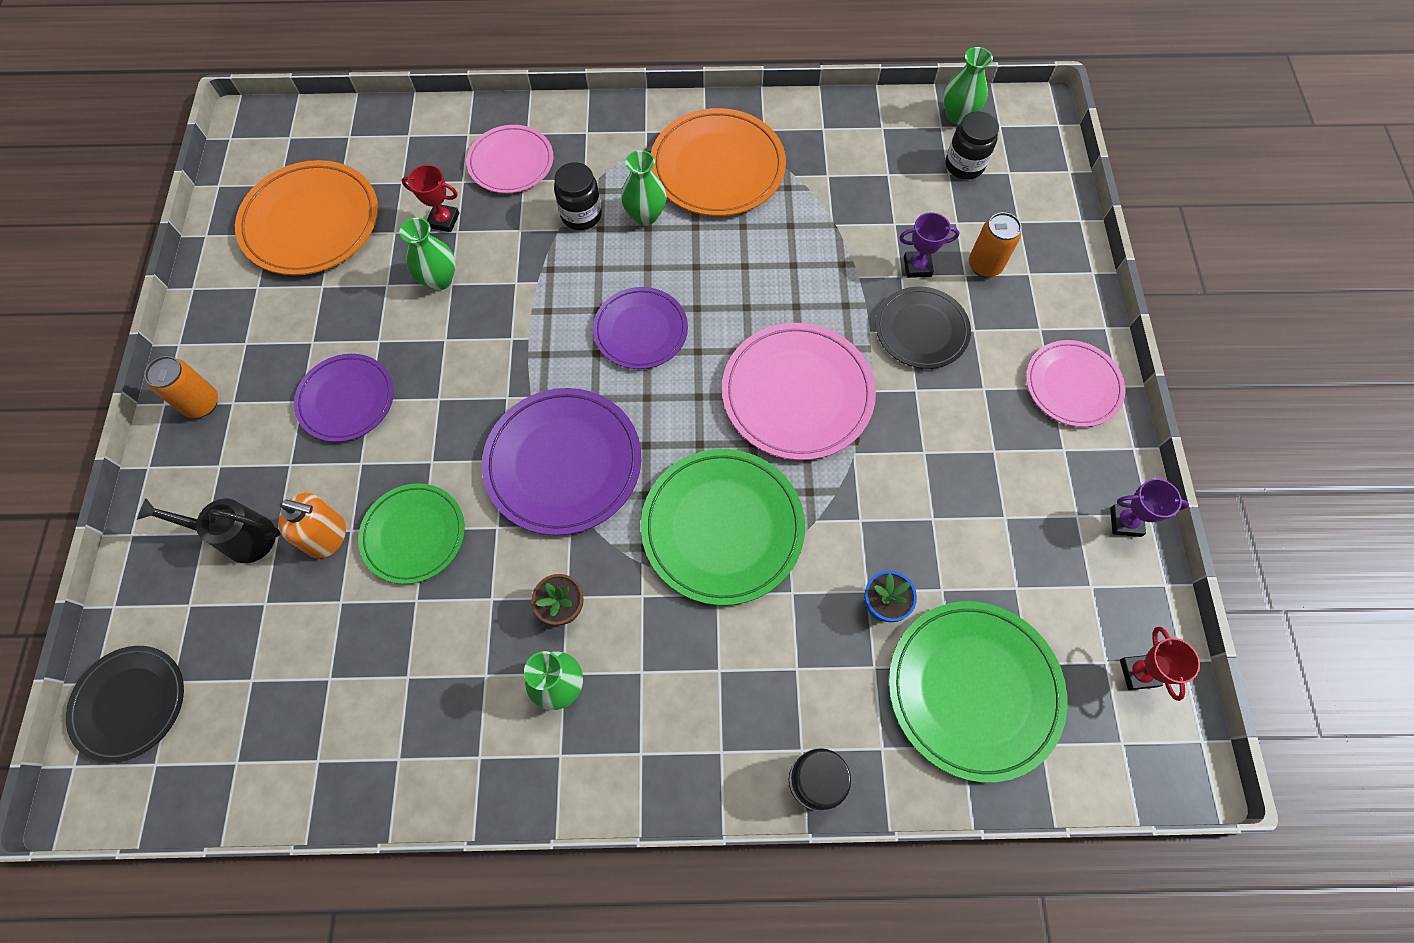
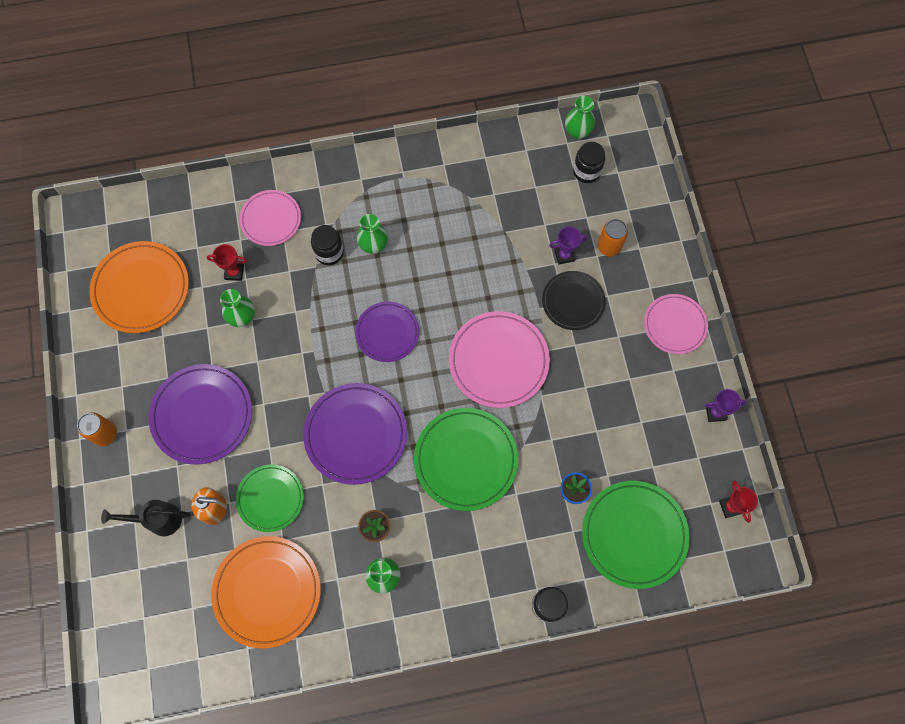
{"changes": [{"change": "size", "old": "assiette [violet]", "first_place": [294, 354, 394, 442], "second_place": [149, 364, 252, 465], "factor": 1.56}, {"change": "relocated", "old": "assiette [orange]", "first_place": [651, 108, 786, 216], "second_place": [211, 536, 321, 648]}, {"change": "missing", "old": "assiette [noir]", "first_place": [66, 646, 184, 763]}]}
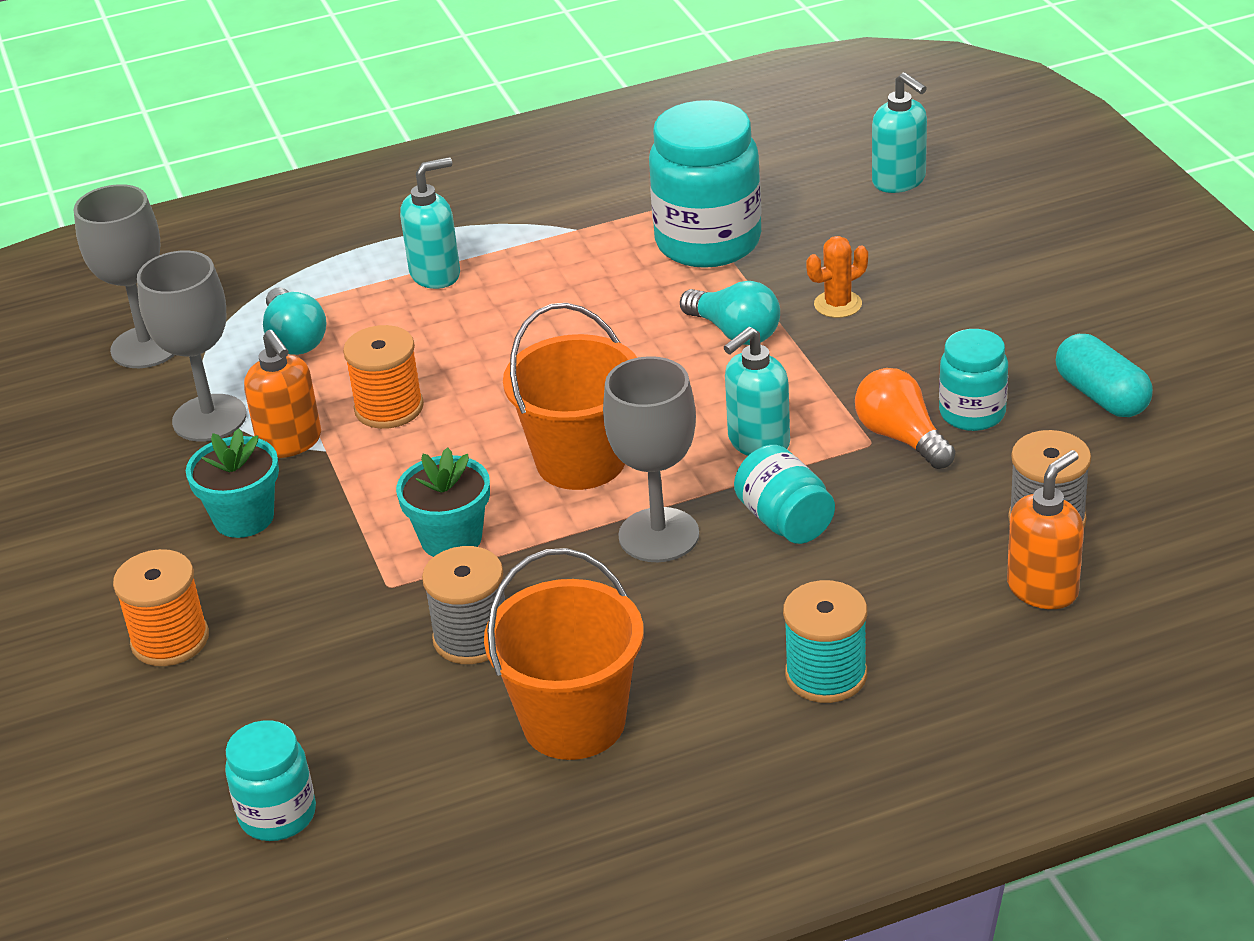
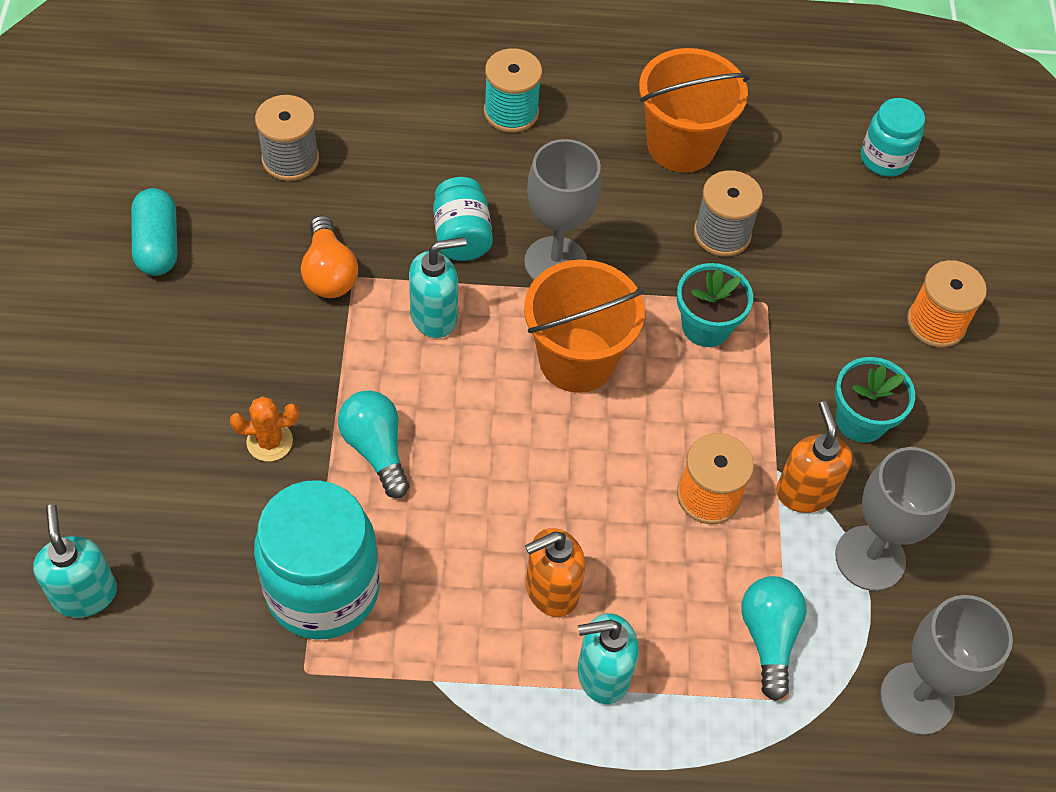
{"changes": [{"change": "relocated", "old": "distributeur de savon [orange]", "first_place": [1007, 450, 1084, 609], "second_place": [525, 528, 585, 617]}, {"change": "missing", "old": "bocal [turquoise]", "first_place": [939, 329, 1008, 431]}]}
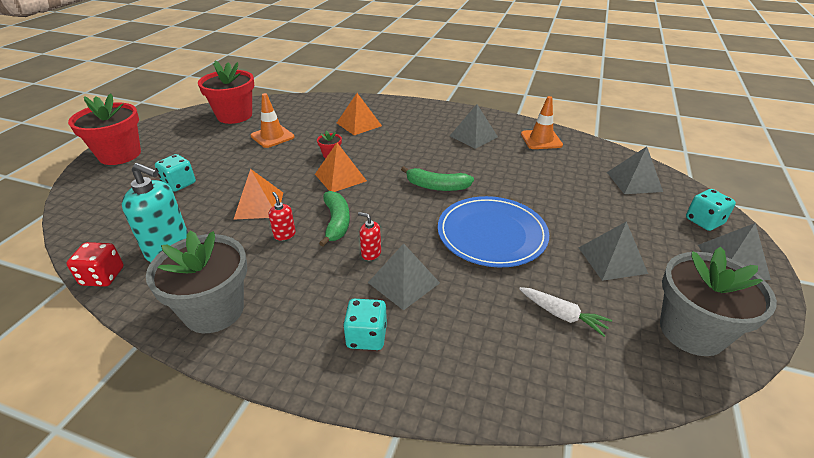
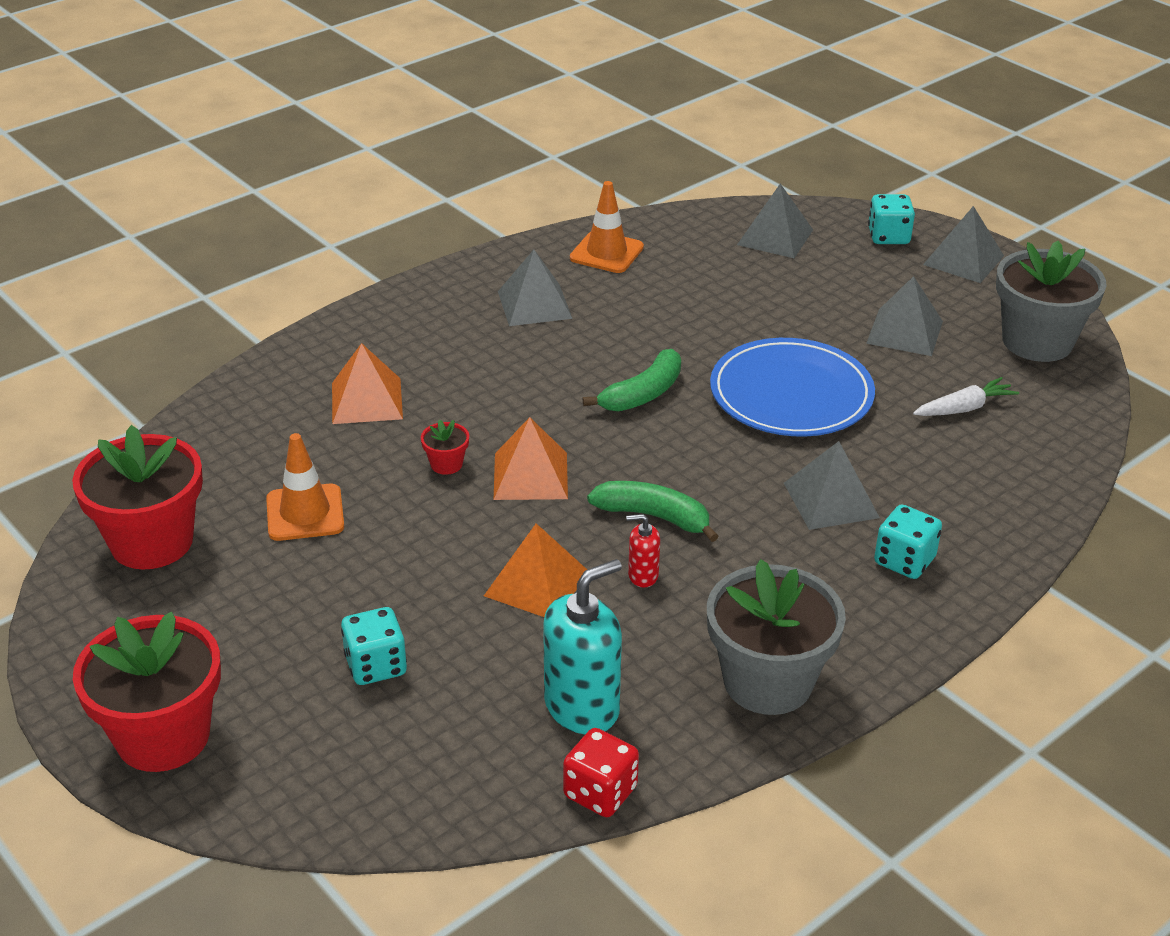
{"changes": [{"change": "missing", "old": "distributeur de savon [rouge]", "first_place": [358, 212, 381, 260]}]}
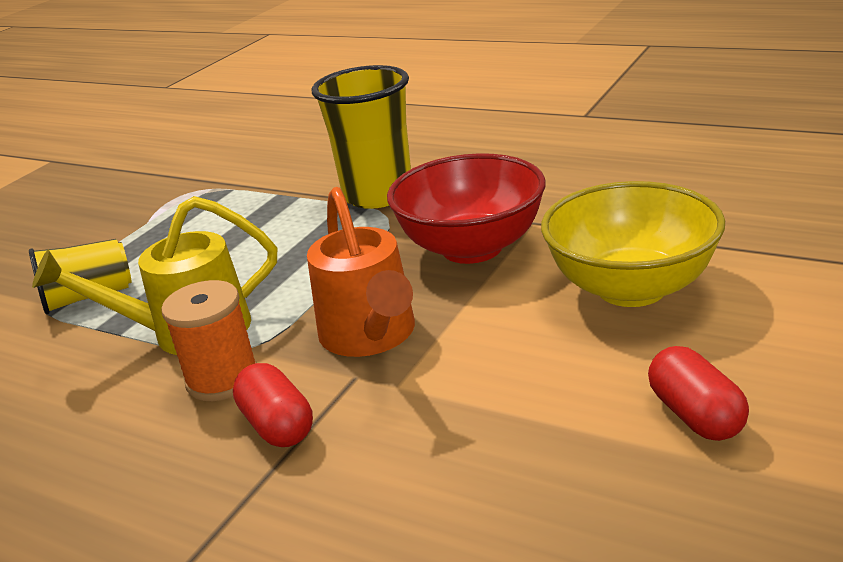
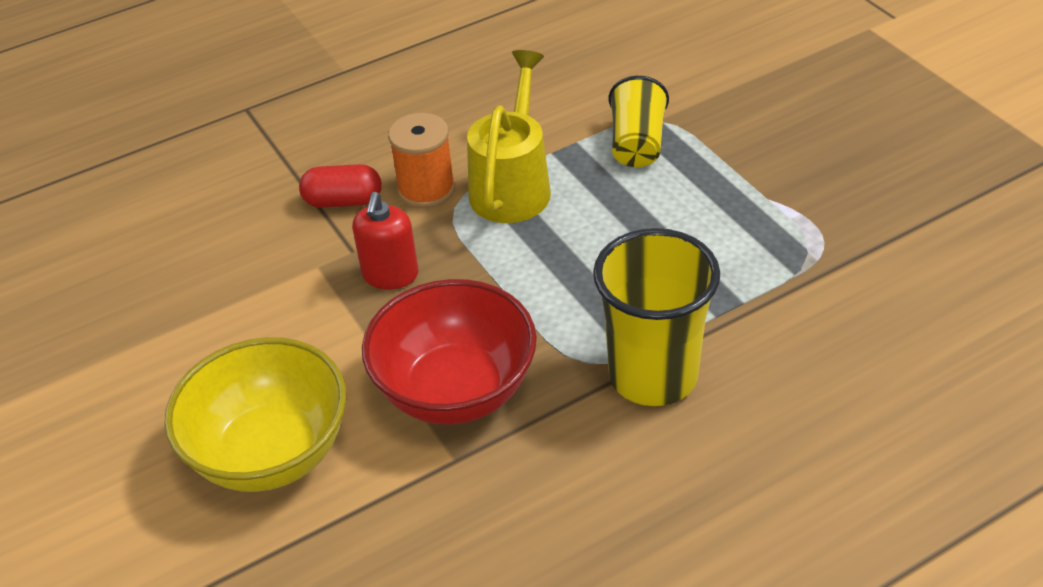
{"changes": [{"change": "exchanged", "old": "arrosoir [orange]", "new": "distributeur de savon [rouge]", "first_place": [307, 187, 415, 357], "second_place": [352, 192, 418, 289]}, {"change": "missing", "old": "gélule [rouge]", "first_place": [648, 346, 749, 441]}]}
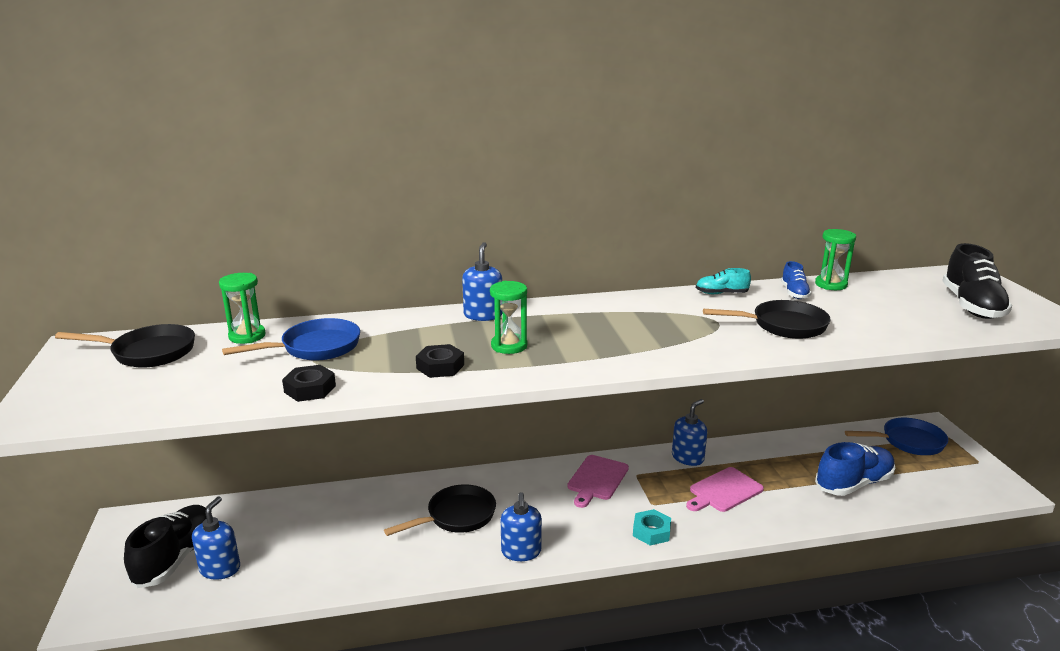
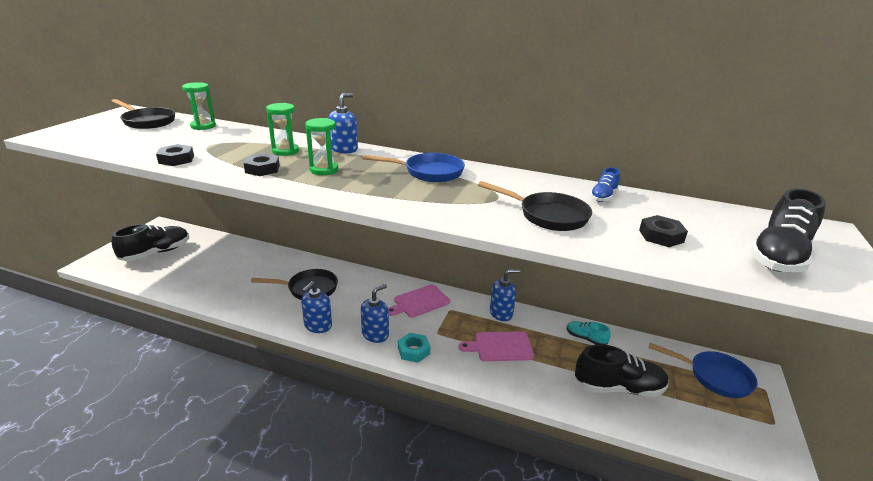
{"changes": [{"change": "relocated", "old": "sablier [vert]", "first_place": [815, 229, 856, 290], "second_place": [266, 103, 299, 156]}, {"change": "relocated", "old": "distributeur de savon [bleu]", "first_place": [192, 497, 240, 580], "second_place": [361, 284, 389, 343]}, {"change": "relocated", "old": "poêle [bleu]", "first_place": [222, 318, 360, 361], "second_place": [362, 153, 465, 182]}, {"change": "relocated", "old": "chaussure [turquoise]", "first_place": [696, 268, 751, 294], "second_place": [567, 321, 611, 345]}, {"change": "colour", "old": "chaussure [bleu]", "new": "chaussure [noir]", "first_place": [815, 442, 895, 496], "second_place": [575, 344, 669, 397]}, {"change": "appeared", "new": "écrou [noir]", "second_place": [639, 215, 688, 247]}]}
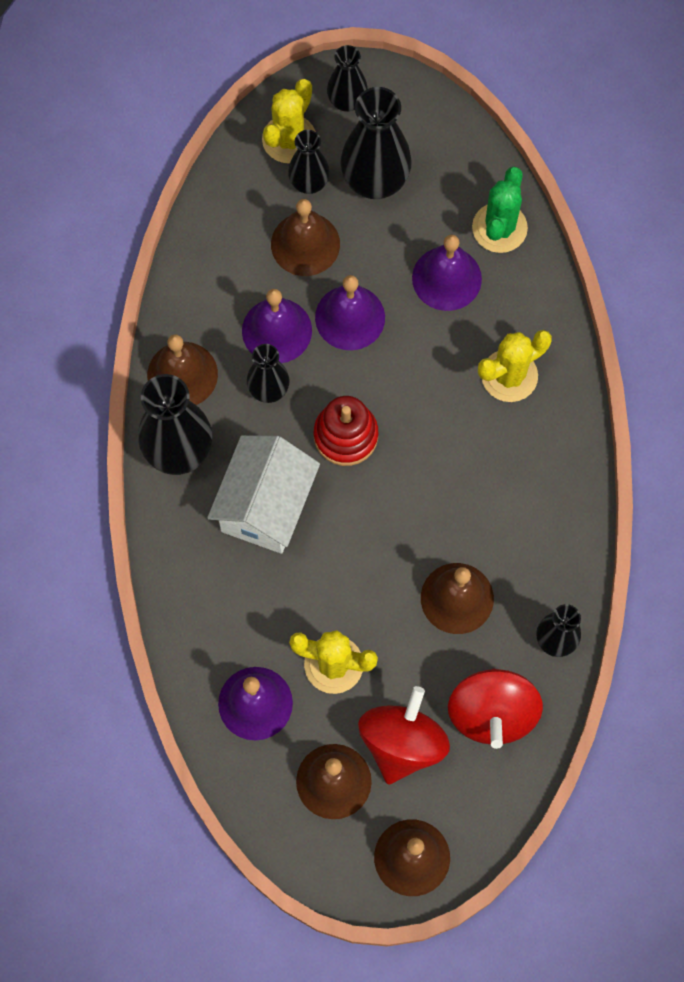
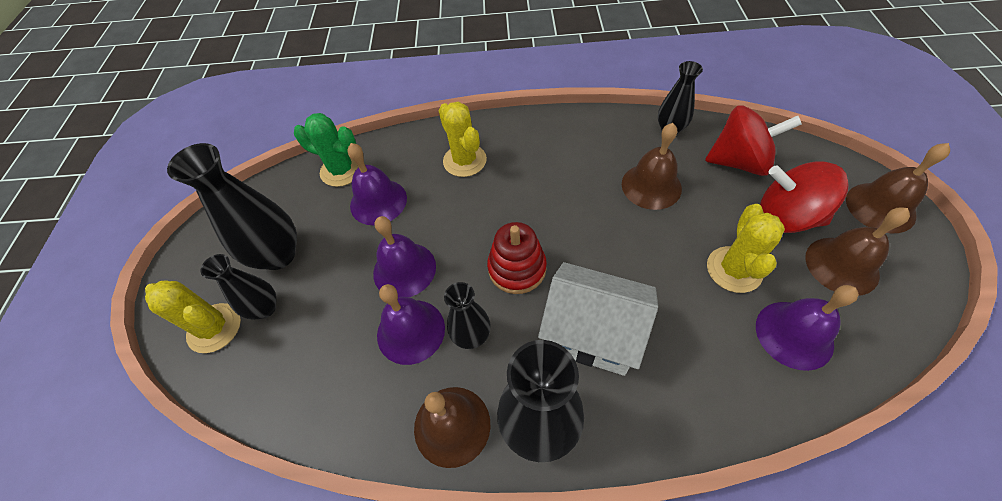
{"changes": [{"change": "missing", "old": "cloche [marron]", "first_place": [271, 199, 340, 276]}, {"change": "missing", "old": "vase [noir]", "first_place": [327, 45, 368, 112]}]}
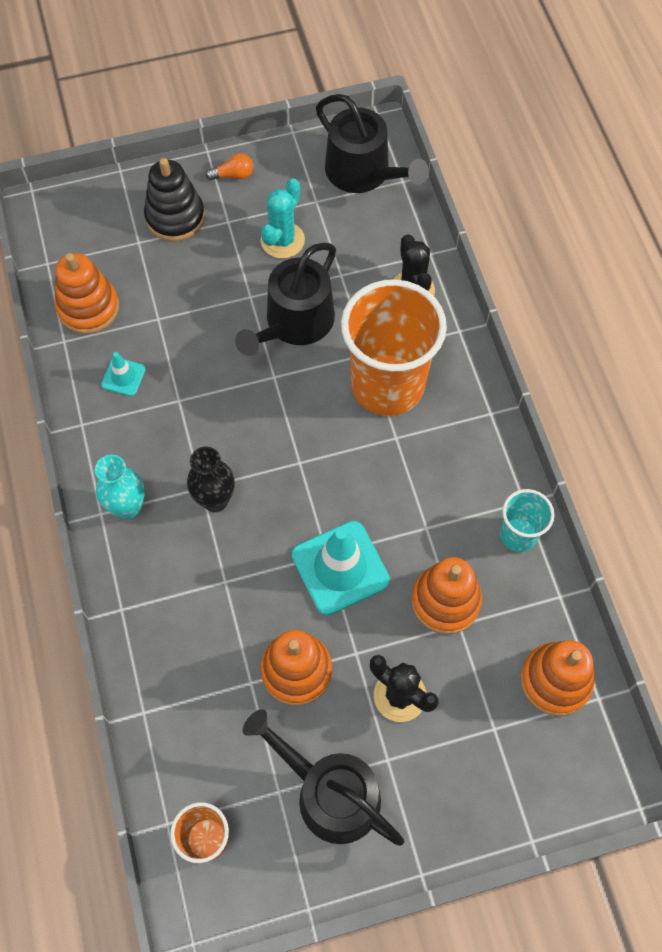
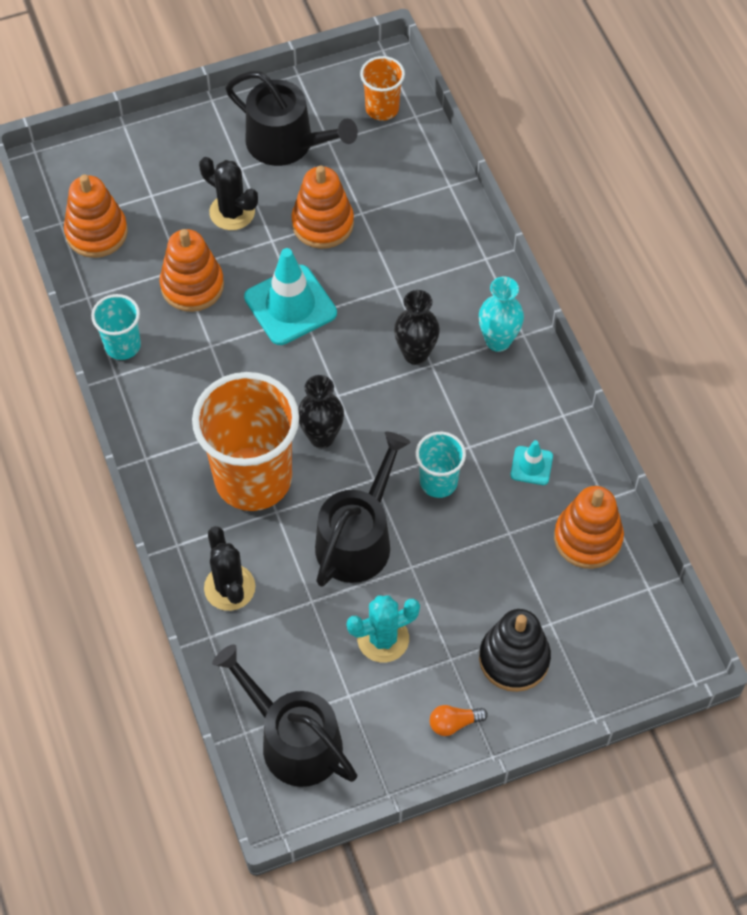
{"changes": [{"change": "appeared", "new": "vase [noir]", "second_place": [298, 375, 344, 448]}, {"change": "spun", "old": "cactus [turquoise]", "first_place": [260, 178, 305, 259], "second_place": [347, 595, 420, 663], "degrees": 45}, {"change": "appeared", "new": "gobelet [turquoise]", "second_place": [415, 432, 466, 498]}]}
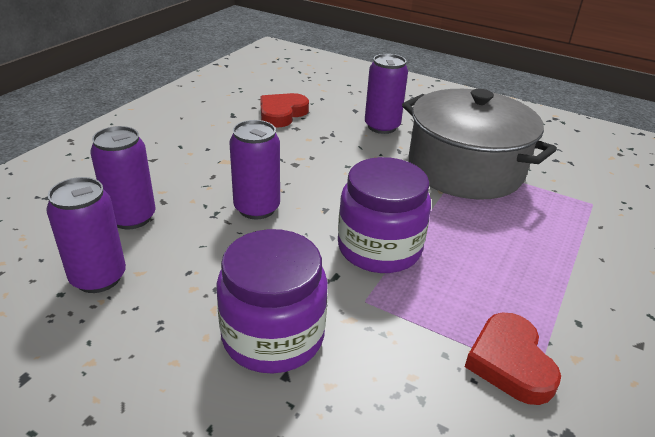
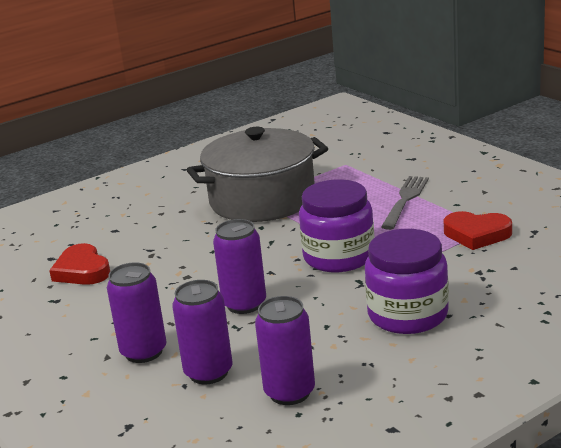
{"changes": [{"change": "relocated", "old": "canette [violet]", "first_place": [365, 54, 408, 134], "second_place": [107, 262, 166, 363]}, {"change": "appeared", "new": "fourchette [gris]", "second_place": [381, 176, 429, 230]}]}
